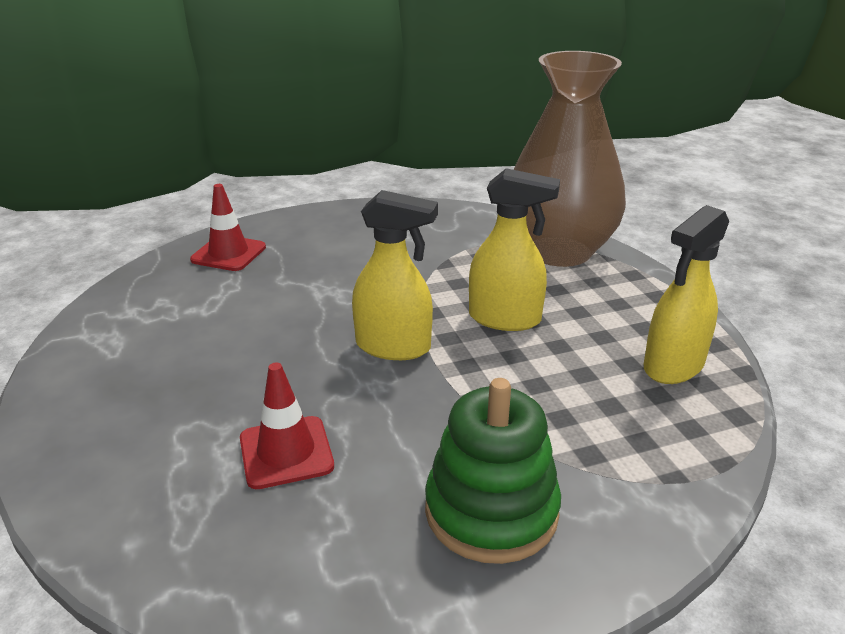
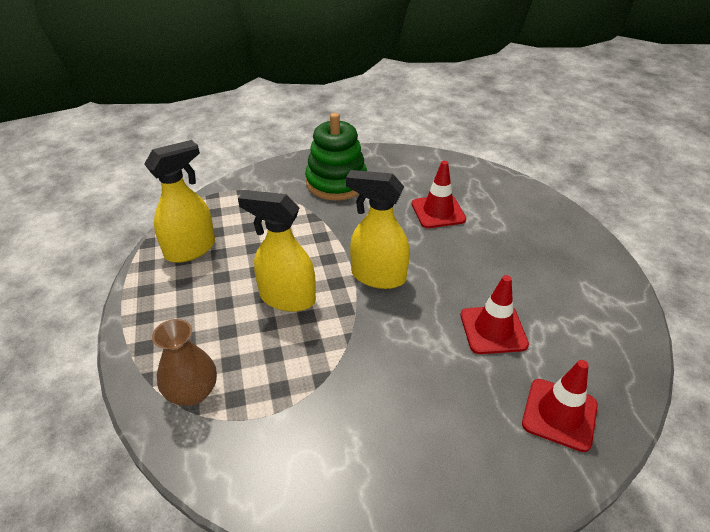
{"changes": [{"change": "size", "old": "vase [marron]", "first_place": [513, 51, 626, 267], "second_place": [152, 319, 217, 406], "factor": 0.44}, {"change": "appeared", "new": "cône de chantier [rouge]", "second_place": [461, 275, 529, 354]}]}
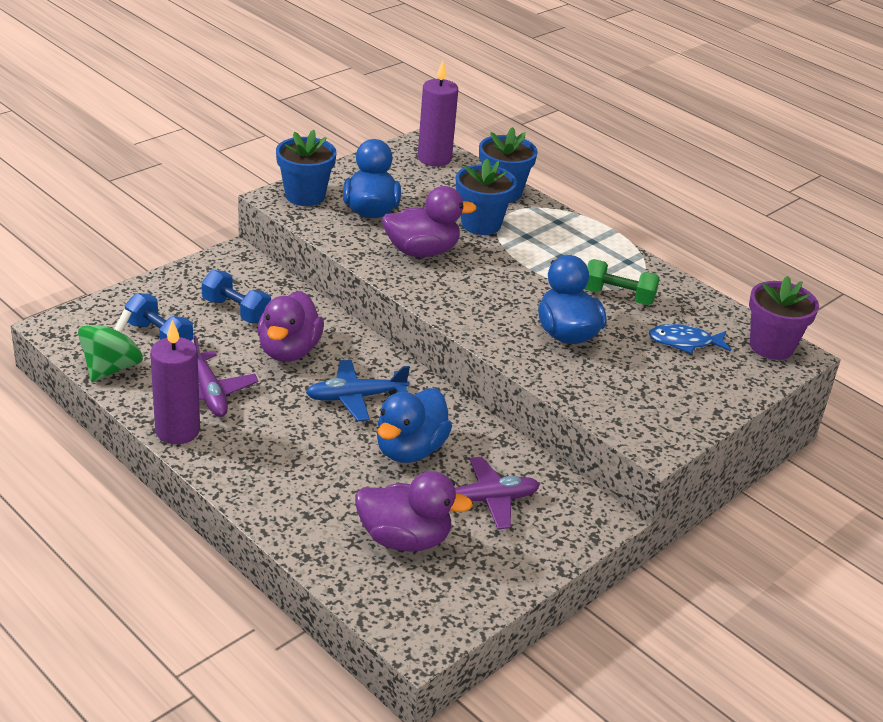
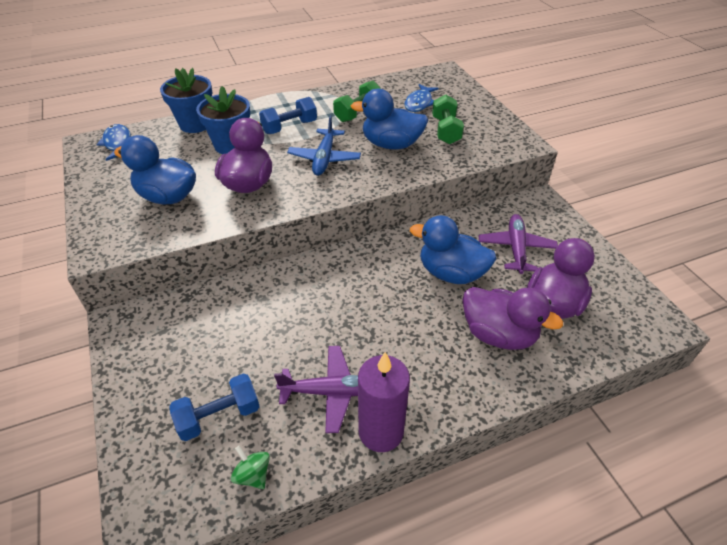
{"changes": [{"change": "exchanged", "old": "bougie [violet]", "new": "poisson [bleu]", "first_place": [418, 61, 458, 167], "second_place": [96, 124, 131, 161]}, {"change": "size", "old": "toupie [vert]", "first_place": [78, 309, 143, 382], "second_place": [231, 445, 270, 489], "factor": 0.55}, {"change": "relocated", "old": "haltère [bleu]", "first_place": [202, 270, 271, 324], "second_place": [259, 97, 317, 134]}, {"change": "relocated", "old": "avion [bleu]", "first_place": [306, 360, 410, 421], "second_place": [287, 115, 361, 176]}, {"change": "spun", "old": "canard [bleu]", "first_place": [377, 388, 452, 463], "second_place": [410, 215, 497, 284], "degrees": 150}, {"change": "appeared", "new": "haltère [vert]", "second_place": [432, 94, 464, 144]}, {"change": "relocated", "old": "canard [violet]", "first_place": [257, 291, 324, 362], "second_place": [463, 287, 563, 350]}, {"change": "missing", "old": "pot de fleurs [bleu]", "first_place": [276, 130, 336, 206]}, {"change": "missing", "old": "pot de fleurs [violet]", "first_place": [749, 276, 819, 360]}]}
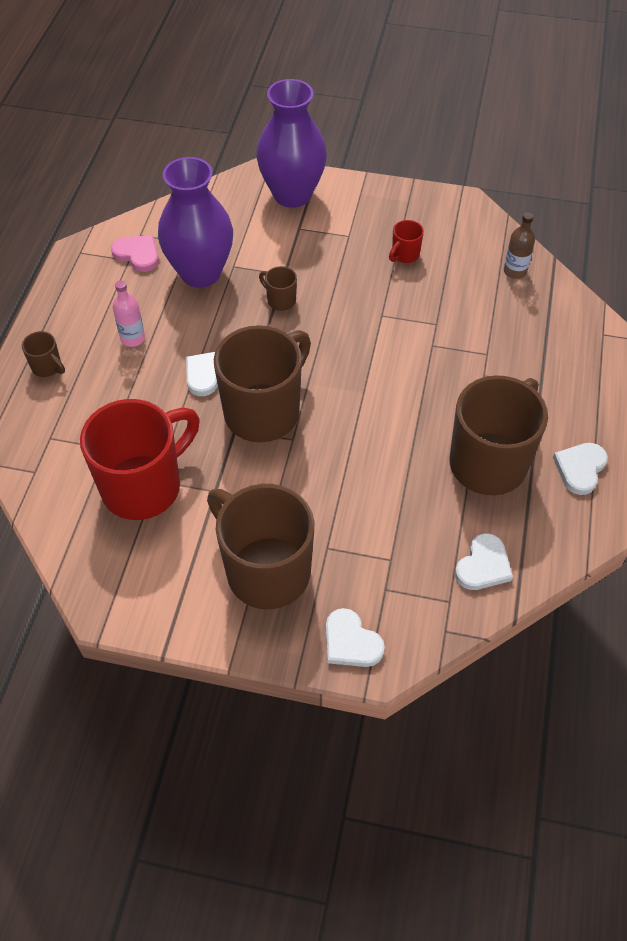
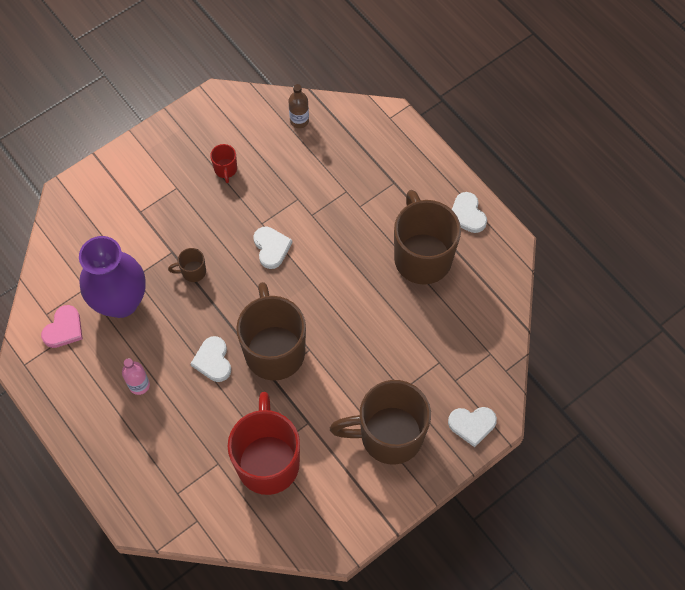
{"changes": [{"change": "spun", "old": "cœur [rose]", "first_place": [111, 235, 159, 272], "second_place": [41, 305, 83, 348], "degrees": 135}, {"change": "relocated", "old": "cœur [blanc]", "first_place": [455, 533, 513, 590], "second_place": [253, 226, 293, 269]}, {"change": "missing", "old": "tasse [marron]", "first_place": [22, 331, 65, 377]}, {"change": "missing", "old": "vase [violet]", "first_place": [256, 79, 327, 208]}]}
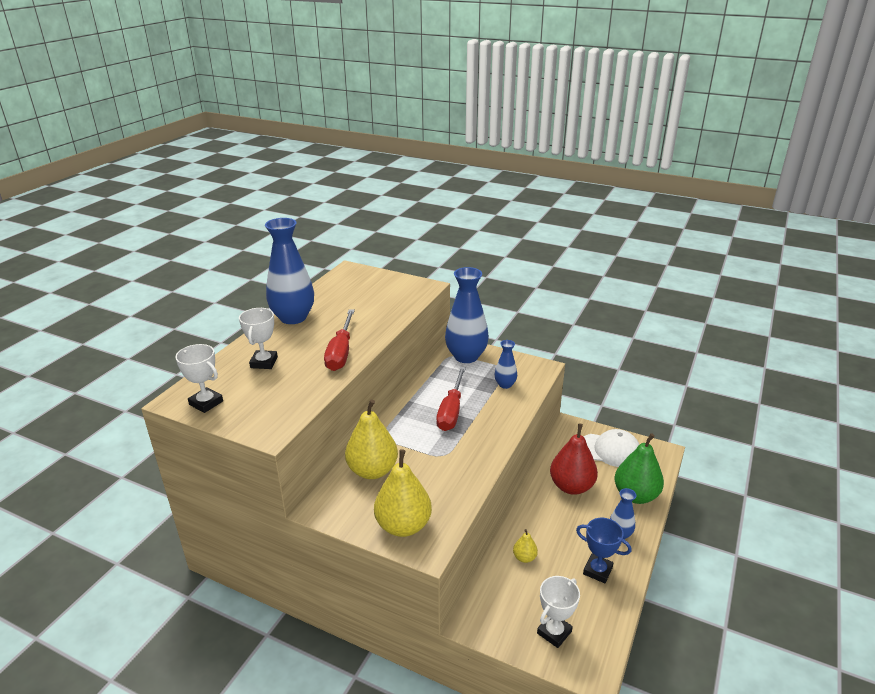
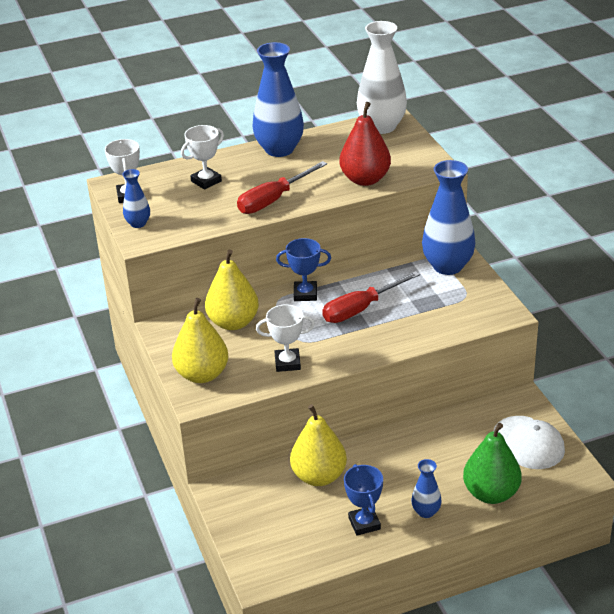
{"changes": [{"change": "relocated", "old": "vase [bleu]", "first_place": [495, 340, 517, 389], "second_place": [122, 169, 150, 228]}, {"change": "relocated", "old": "trophée [blanc]", "first_place": [537, 576, 580, 648], "second_place": [256, 304, 315, 372]}, {"change": "appeared", "new": "trophée [bleu]", "second_place": [276, 238, 331, 301]}, {"change": "size", "old": "poire [jaune]", "first_place": [513, 529, 538, 563], "second_place": [290, 404, 347, 486], "factor": 2.13}, {"change": "relocated", "old": "poire [rouge]", "first_place": [550, 423, 598, 495], "second_place": [340, 102, 391, 186]}, {"change": "appeared", "new": "vase [blanc]", "second_place": [357, 21, 407, 134]}]}
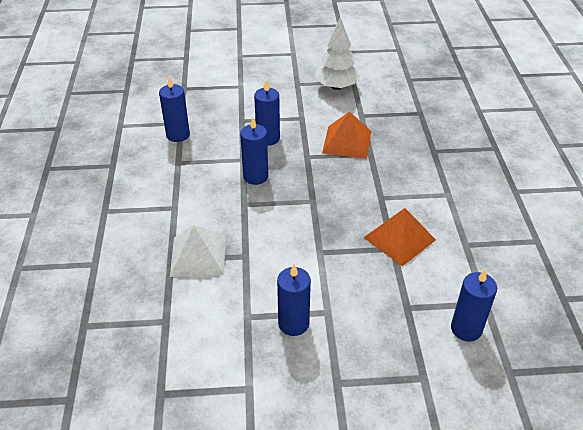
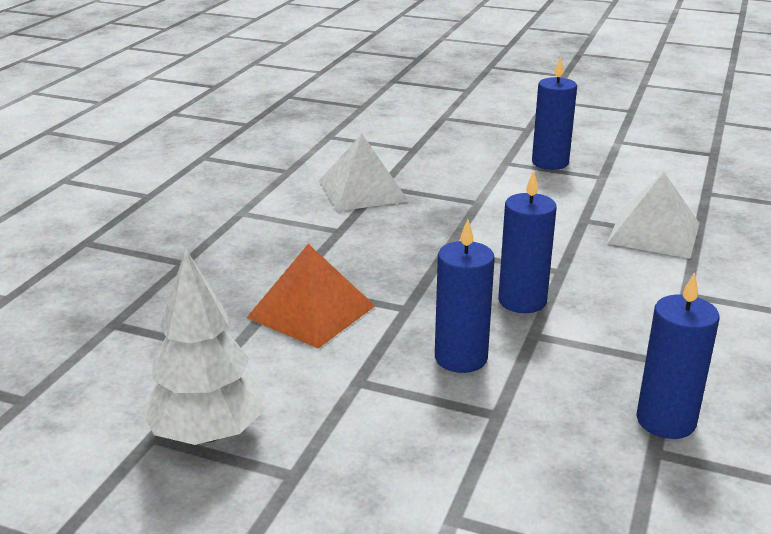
{"changes": [{"change": "colour", "old": "pyramide [orange]", "new": "pyramide [blanc]", "first_place": [364, 208, 436, 266], "second_place": [319, 134, 408, 211]}, {"change": "missing", "old": "bougie [bleu]", "first_place": [451, 270, 497, 341]}]}
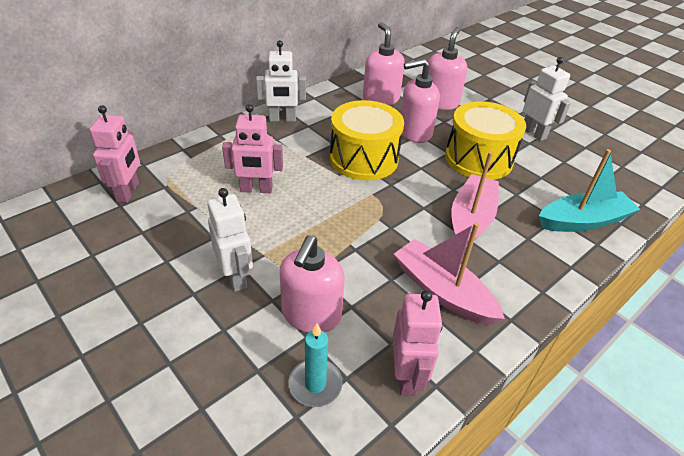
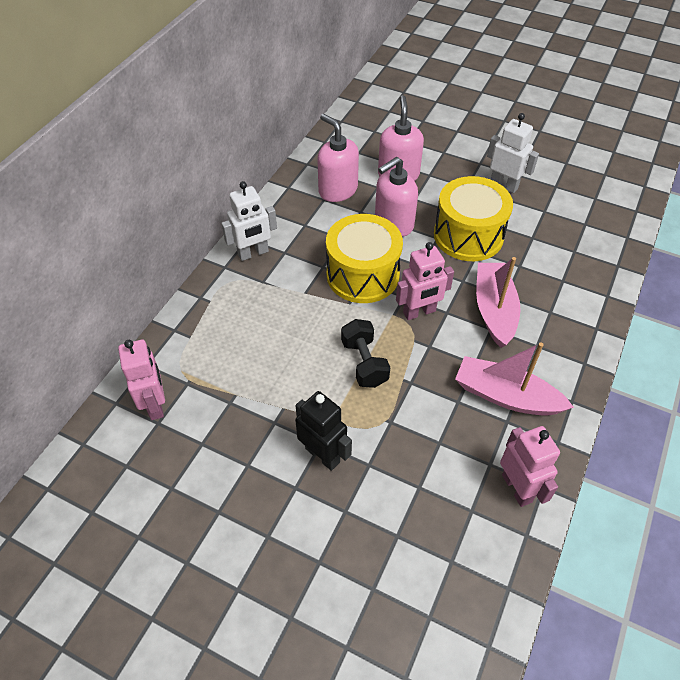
{"changes": [{"change": "colour", "old": "robot [blanc]", "new": "robot [noir]", "first_place": [207, 188, 253, 292], "second_place": [295, 391, 352, 471]}, {"change": "appeared", "new": "haltère [noir]", "second_place": [341, 319, 390, 388]}, {"change": "relocated", "old": "robot [rose]", "first_place": [222, 104, 283, 193], "second_place": [396, 242, 454, 320]}, {"change": "missing", "old": "distributeur de savon [rose]", "first_place": [280, 235, 345, 333]}, {"change": "missing", "old": "bougie [turquoise]", "first_place": [288, 323, 343, 407]}, {"change": "missing", "old": "bateau [turquoise]", "first_place": [539, 149, 640, 232]}]}
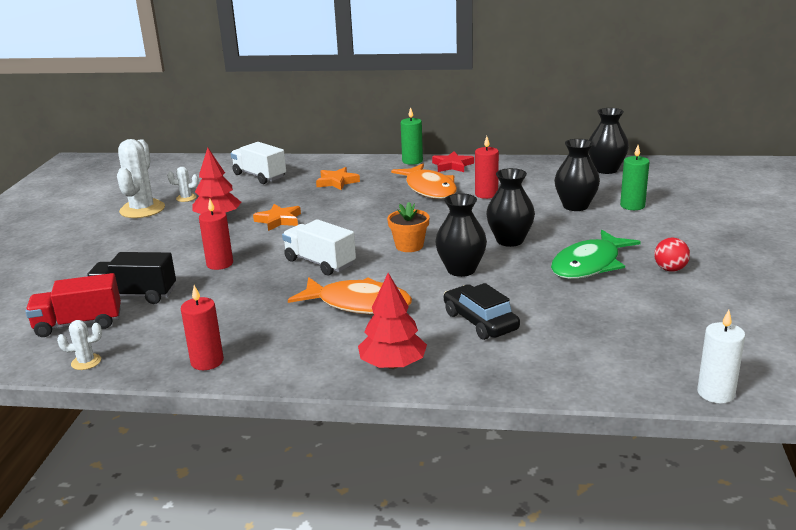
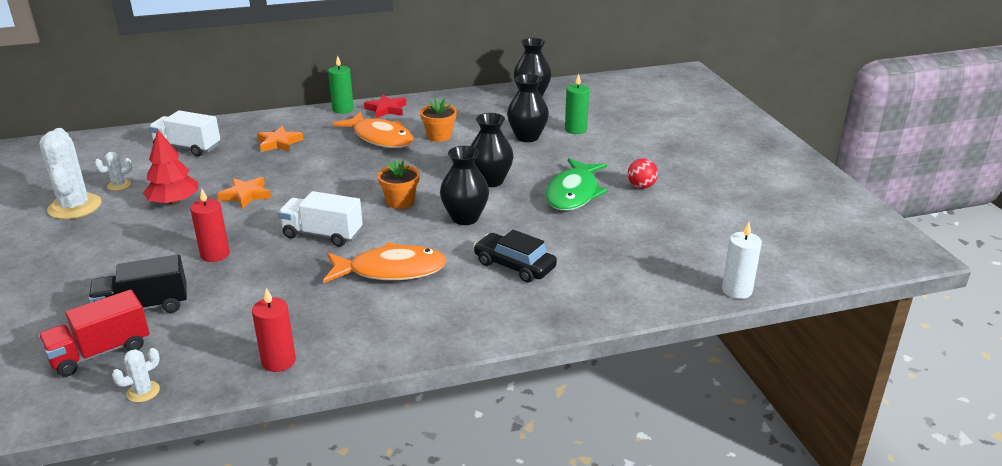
{"changes": [{"change": "exchanged", "old": "bougie [rouge]", "new": "pot de fleurs [orange]", "first_place": [475, 136, 499, 199], "second_place": [420, 98, 457, 142]}, {"change": "missing", "old": "arbre [rouge]", "first_place": [358, 273, 427, 369]}]}
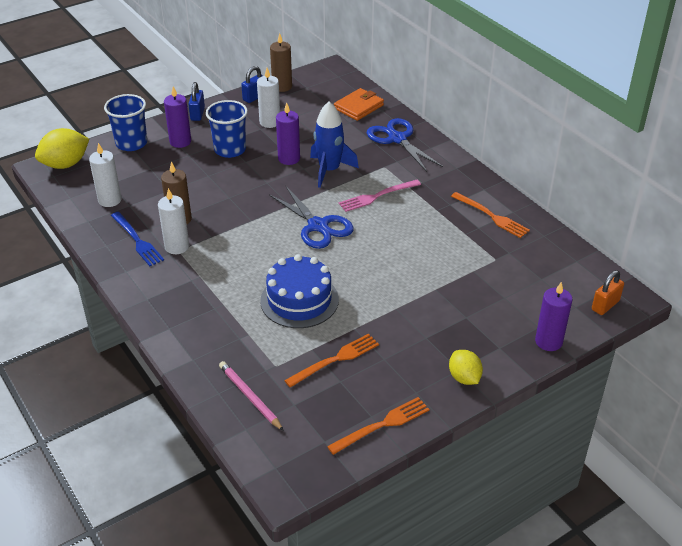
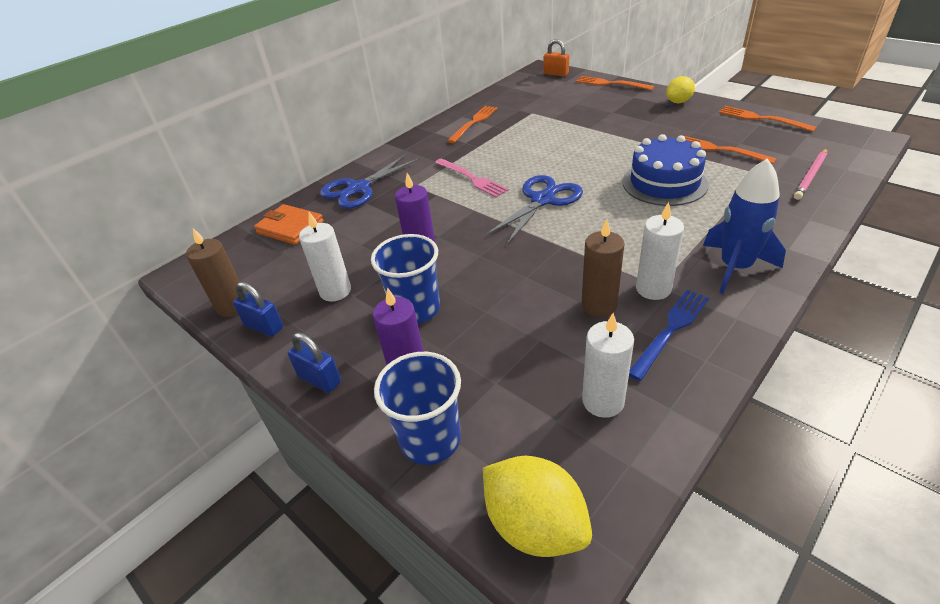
{"changes": [{"change": "spun", "old": "cadenas [bleu]", "first_place": [188, 82, 205, 121], "second_place": [288, 332, 341, 393], "degrees": 45}, {"change": "exchanged", "old": "bougie [violet]", "new": "fourchette [orange]", "first_place": [535, 282, 573, 351], "second_place": [576, 76, 654, 90]}, {"change": "relocated", "old": "fusée [bleu]", "first_place": [310, 102, 359, 188], "second_place": [703, 159, 786, 294]}]}
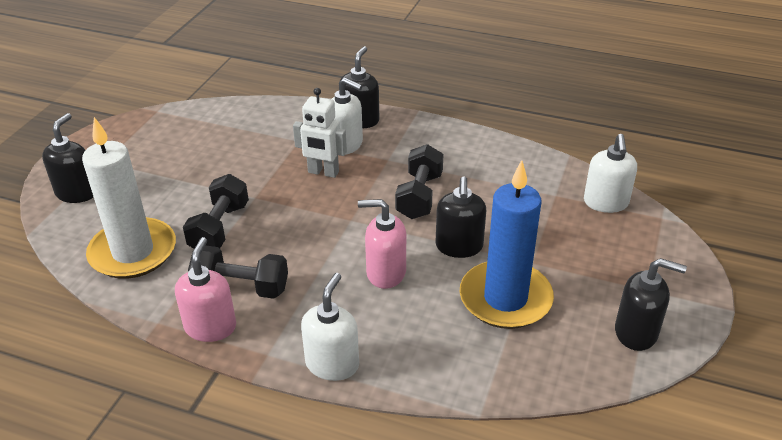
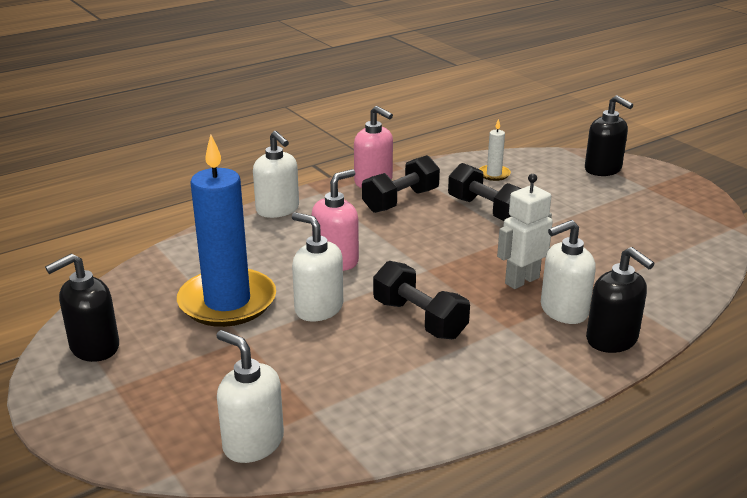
{"changes": [{"change": "colour", "old": "distributeur de savon [noir]", "new": "distributeur de savon [blanc]", "first_place": [436, 176, 486, 258], "second_place": [292, 212, 343, 321]}, {"change": "size", "old": "bougie [blanc]", "first_place": [82, 117, 176, 279], "second_place": [479, 119, 511, 181], "factor": 0.42}]}
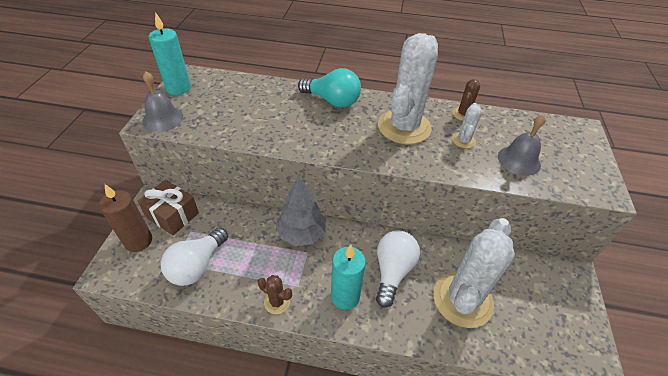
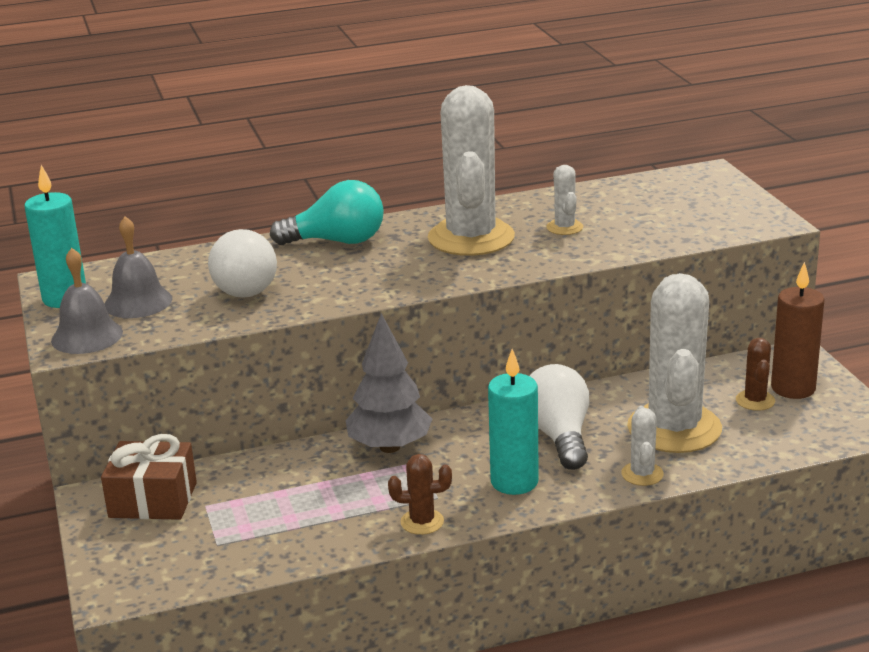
{"changes": [{"change": "relocated", "old": "cloche [gris]", "first_place": [498, 114, 545, 176], "second_place": [105, 216, 172, 318]}, {"change": "relocated", "old": "ampoule [blanc]", "first_place": [161, 227, 228, 286], "second_place": [208, 229, 277, 298]}, {"change": "appeared", "new": "cactus [blanc]", "second_place": [621, 406, 664, 486]}, {"change": "relocated", "old": "cactus [marron]", "first_place": [453, 79, 480, 121], "second_place": [736, 338, 775, 411]}, {"change": "relocated", "old": "bougie [marron]", "first_place": [99, 184, 152, 252], "second_place": [771, 262, 825, 399]}]}
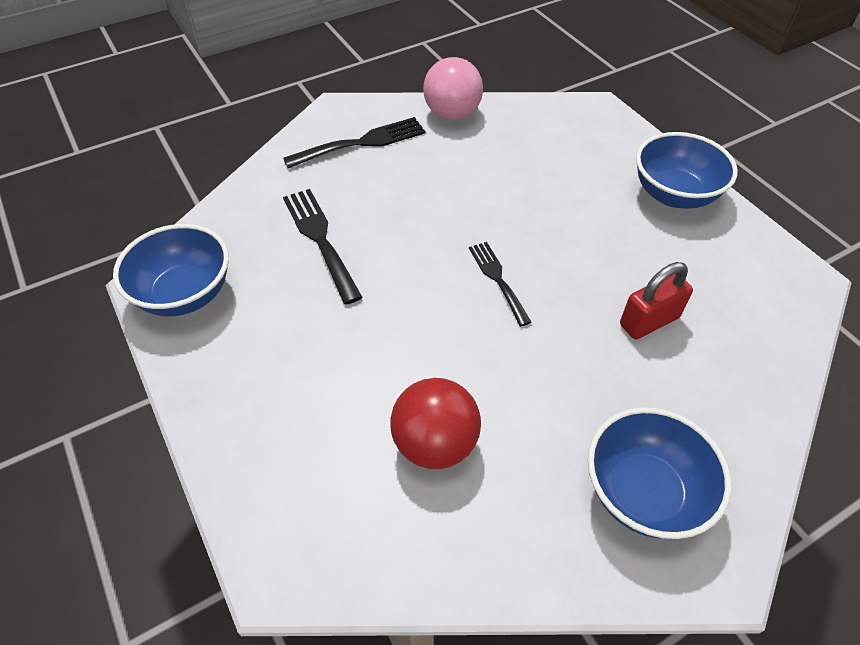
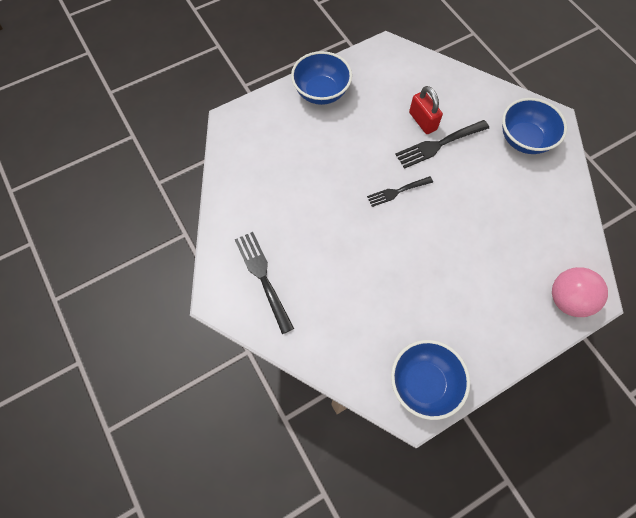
{"changes": [{"change": "relocated", "old": "fourchette [noir]", "first_place": [283, 189, 363, 305], "second_place": [395, 120, 489, 169]}, {"change": "relocated", "old": "balle [rose]", "first_place": [423, 57, 483, 120], "second_place": [552, 267, 608, 317]}, {"change": "missing", "old": "balle [rouge]", "first_place": [390, 378, 481, 469]}]}
